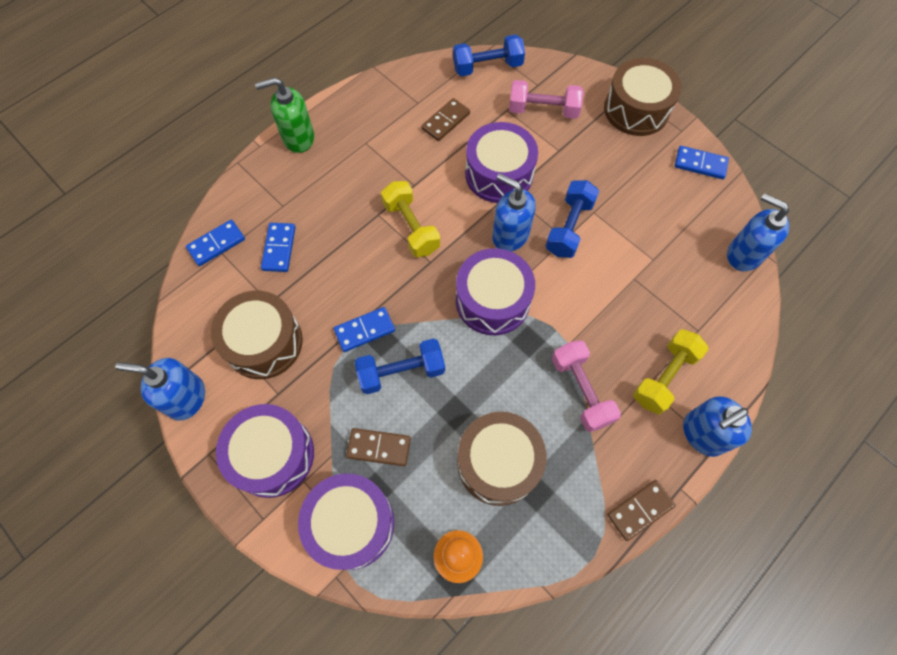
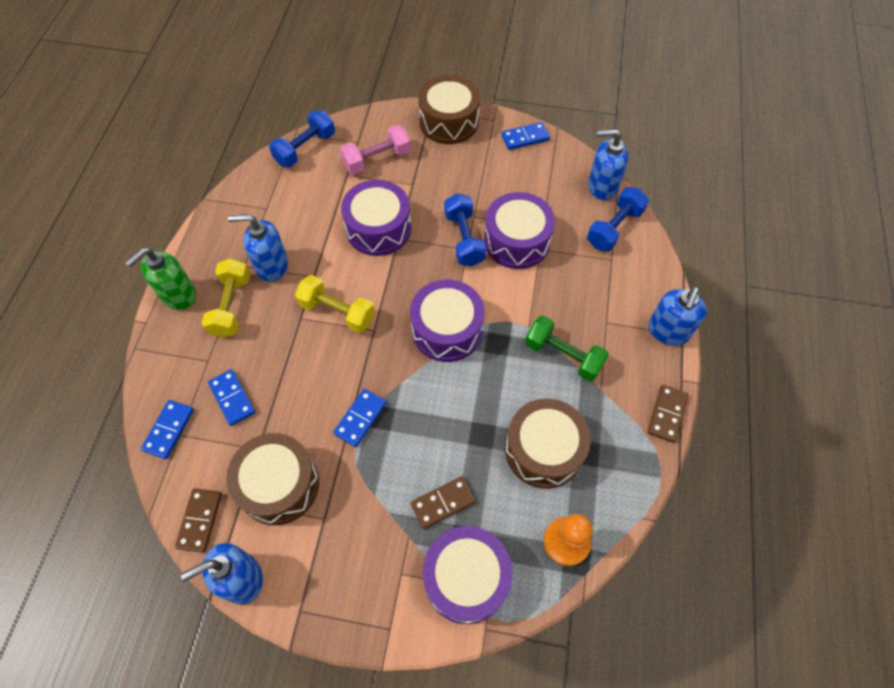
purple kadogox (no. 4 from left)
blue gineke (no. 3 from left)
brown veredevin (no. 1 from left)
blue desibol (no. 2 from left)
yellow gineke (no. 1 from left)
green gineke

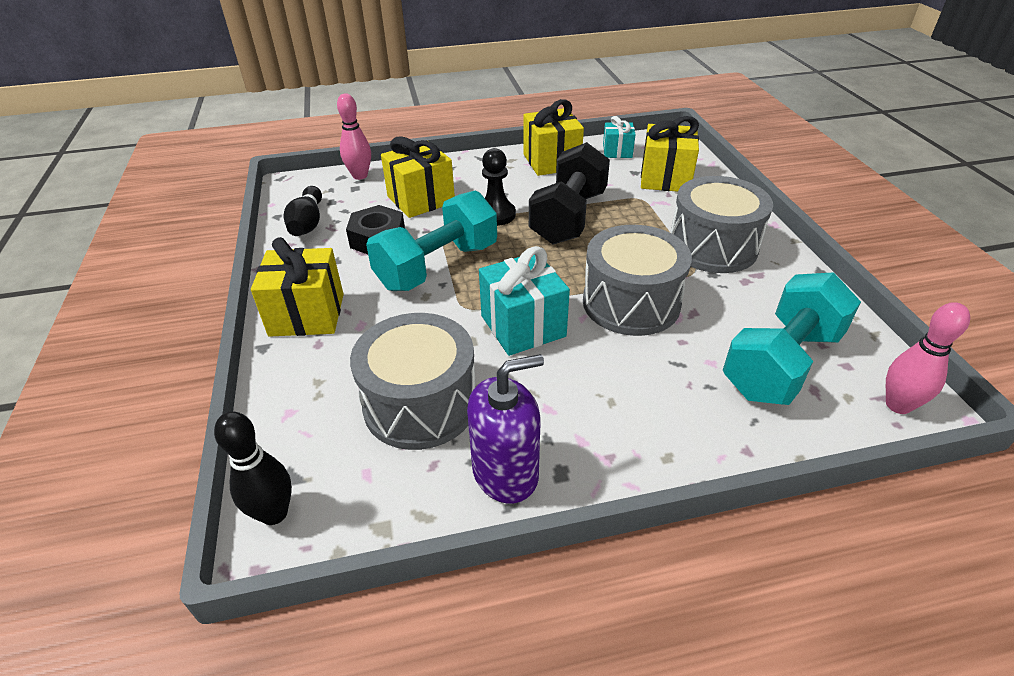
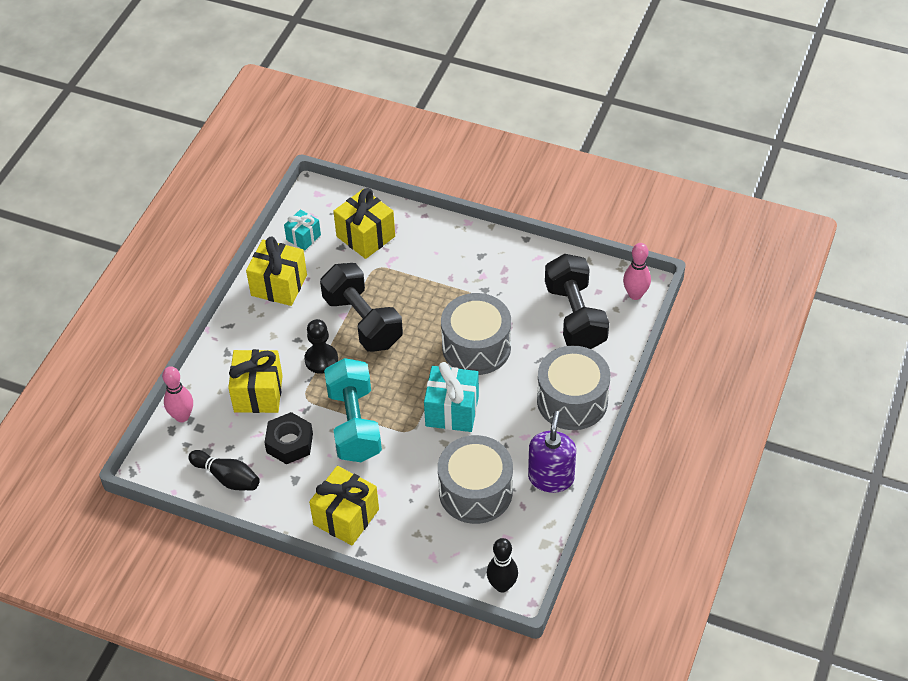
grey kadogox (no. 3 from left)
black gineke (no. 2 from left)

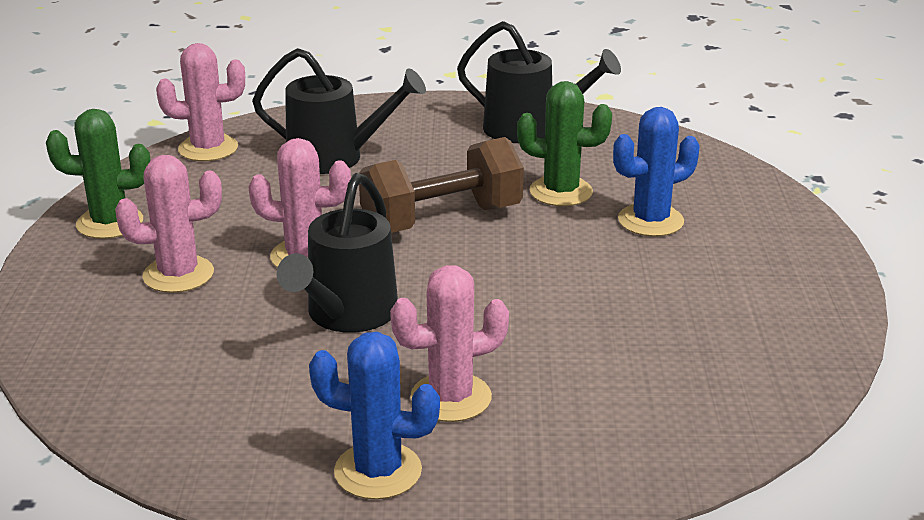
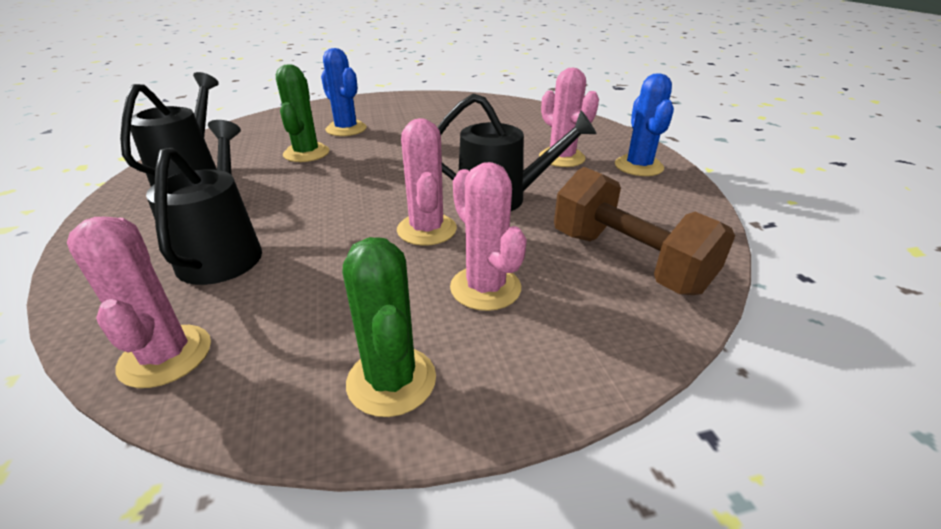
brown gineke

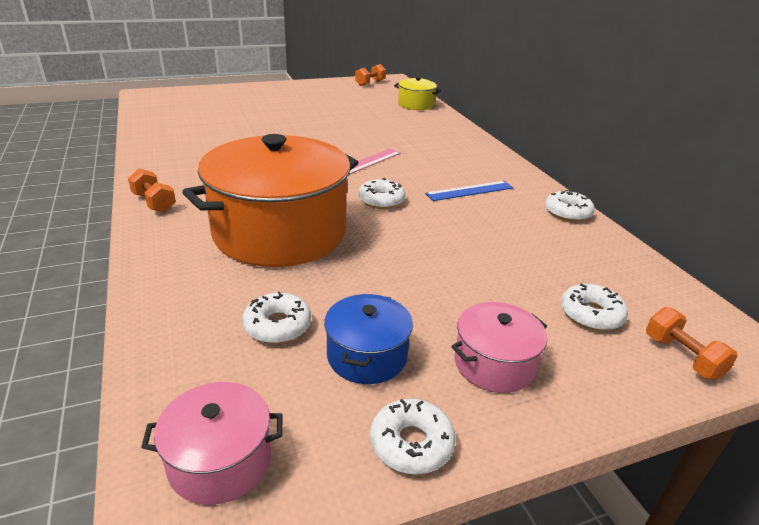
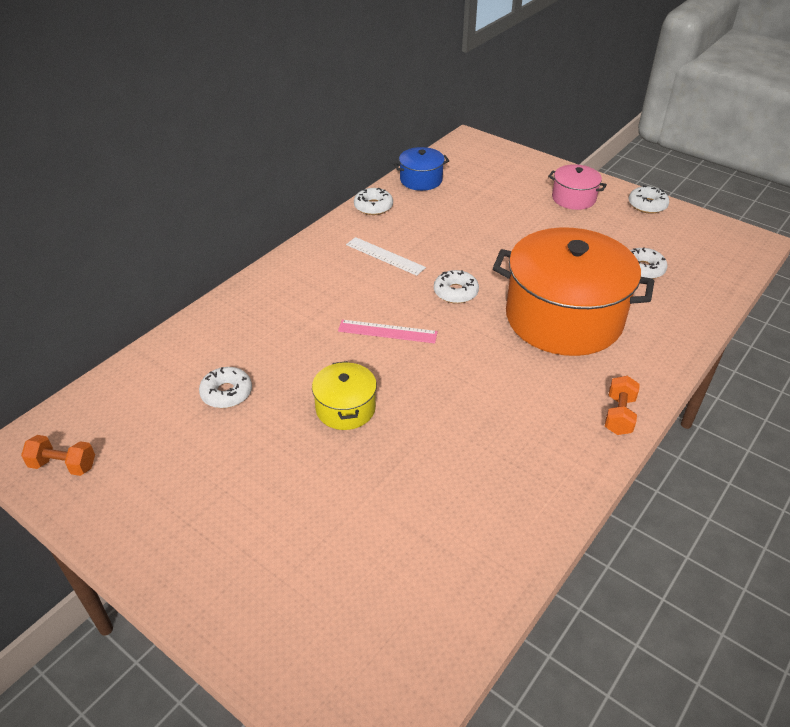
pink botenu (no. 1 from left in the first image)
orange gineke (no. 3 from left in the first image)
blue botenu
yellow botenu
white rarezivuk (no. 1 from left)
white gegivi

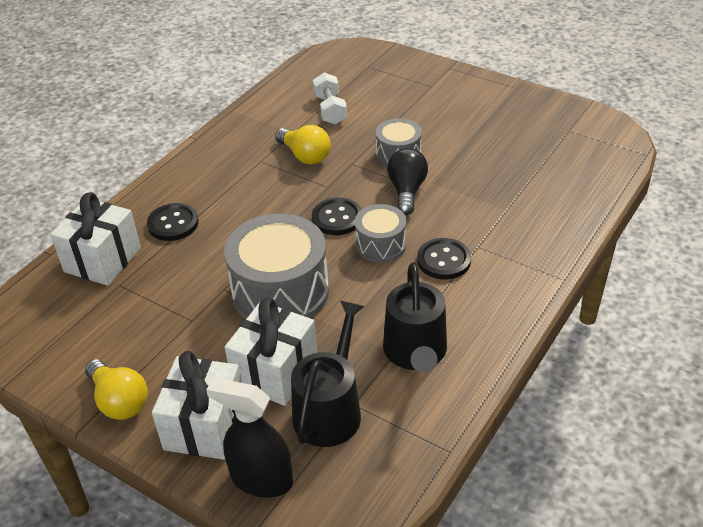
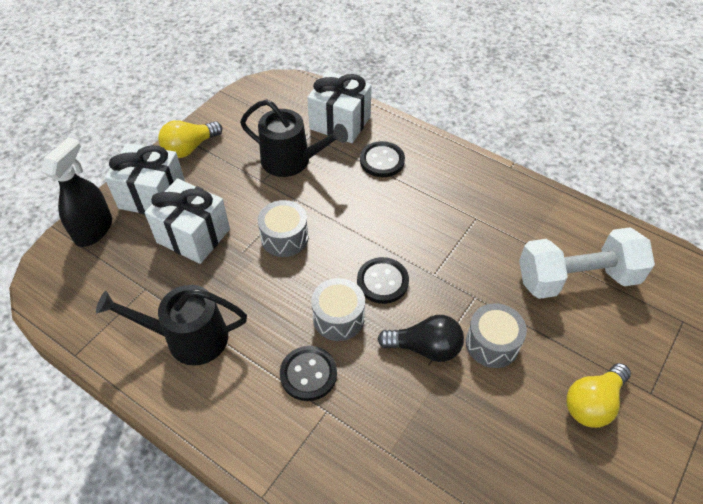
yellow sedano (no. 2 from left)
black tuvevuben (no. 2 from left)
grey kadogox (no. 1 from left)
white gineke

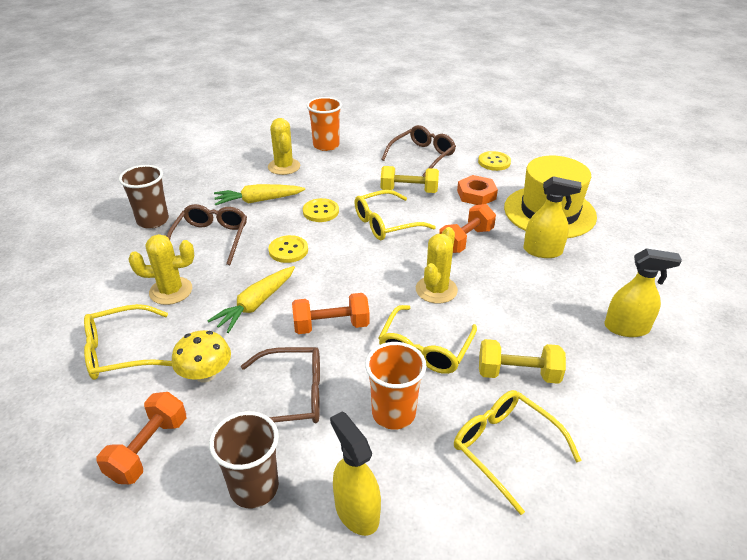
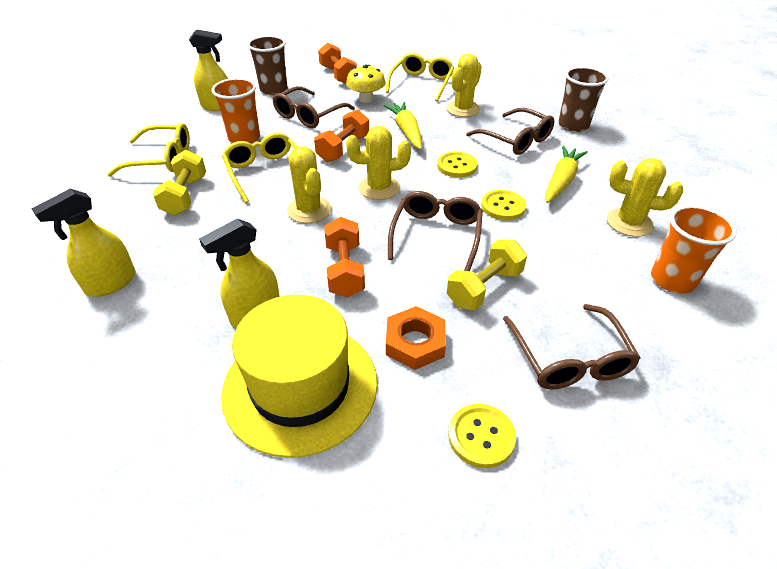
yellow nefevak (no. 2 from left)
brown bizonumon (no. 2 from left)
yellow gineke (no. 1 from left)

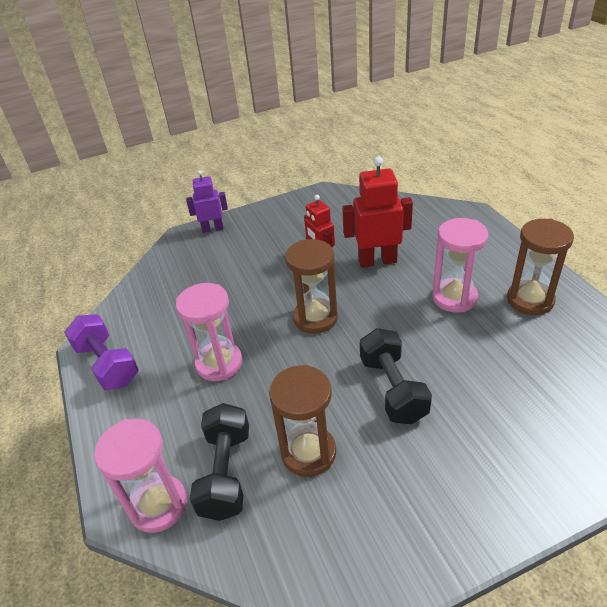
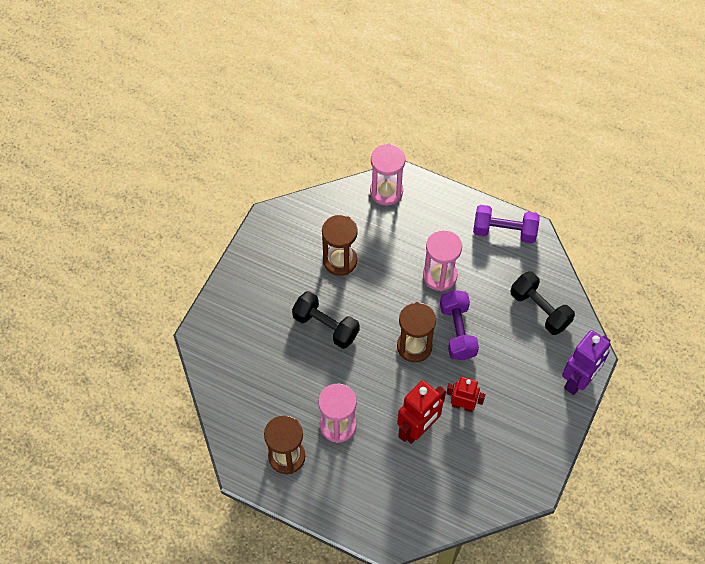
purple gineke (no. 1 from left)
black gineke (no. 2 from left)
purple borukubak

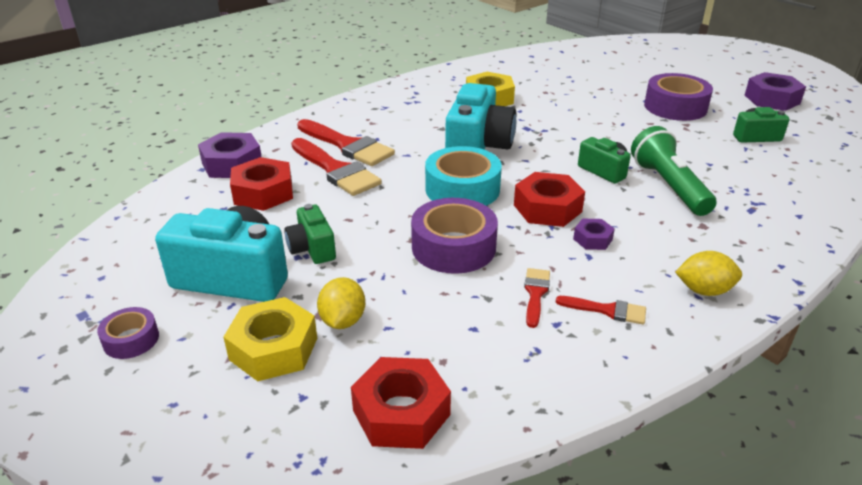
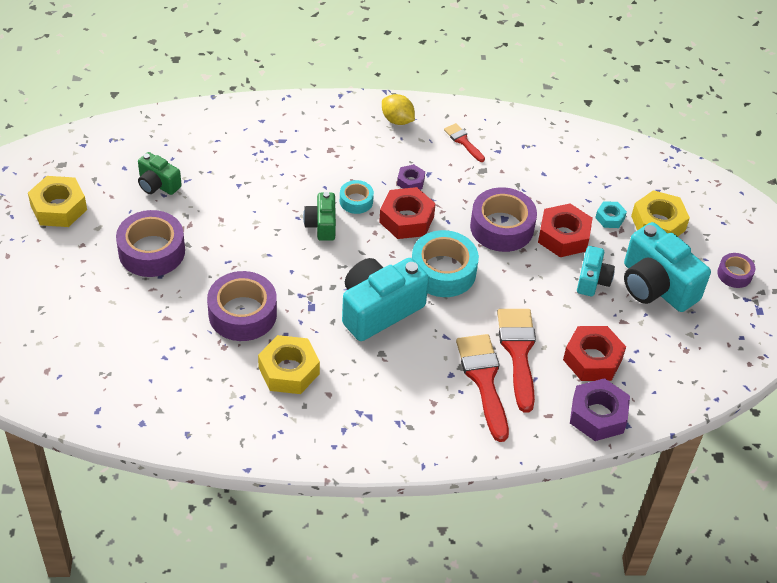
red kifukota (no. 3 from left in the first image)
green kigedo
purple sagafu (no. 2 from left)
turquoise sagafu (no. 1 from left)
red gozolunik (no. 2 from left)
turquoise gozolunik
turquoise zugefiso (no. 2 from left)
yellow gozolunik (no. 1 from left)

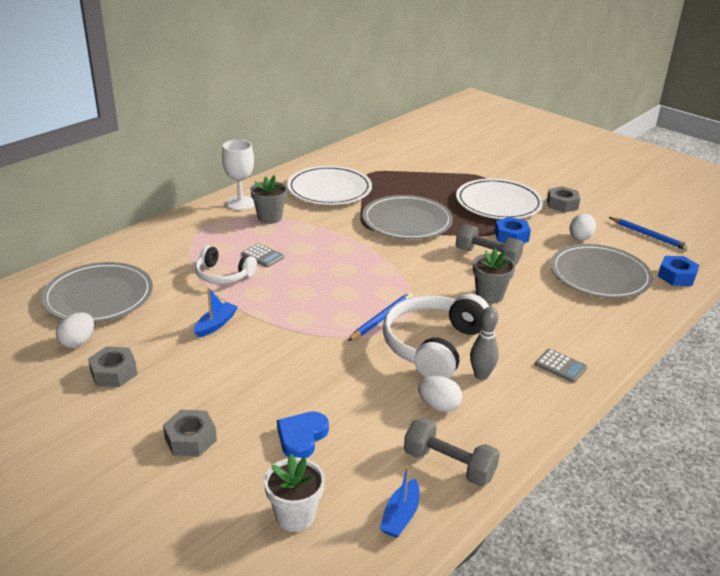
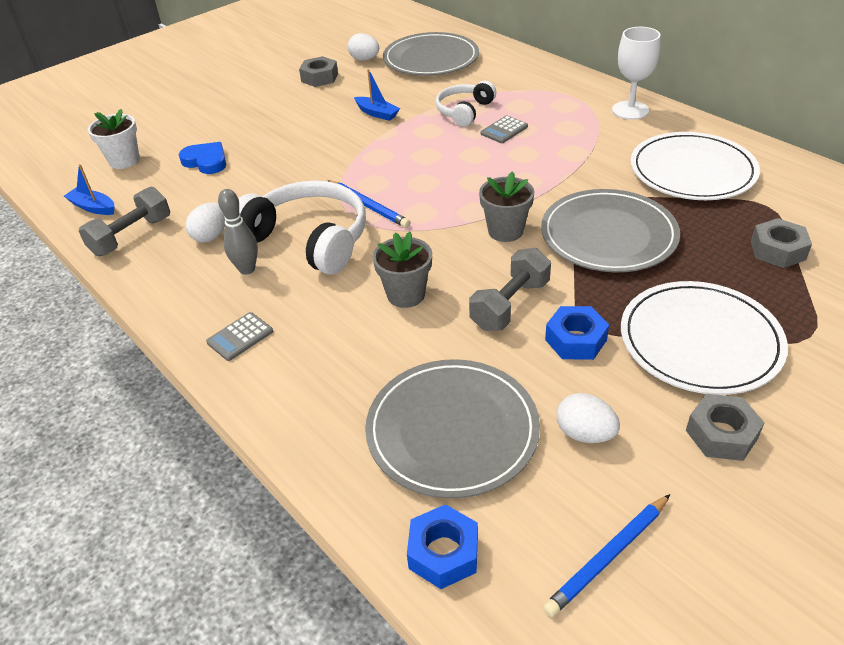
grey gozolunik (no. 3 from left)
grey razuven (no. 2 from left)

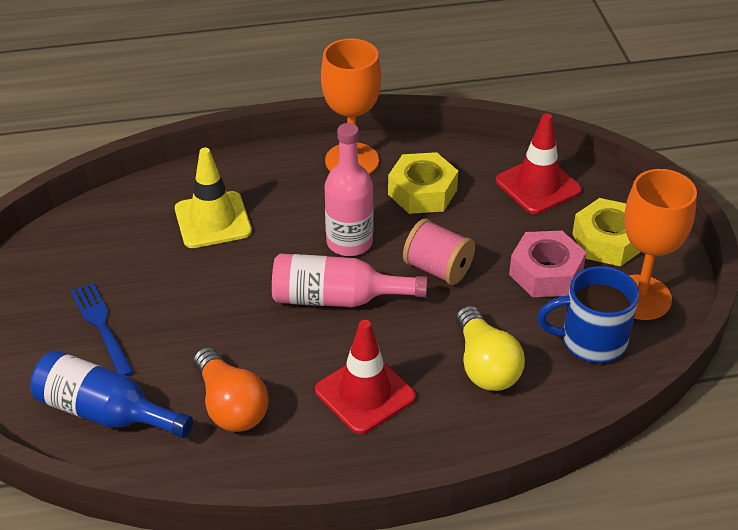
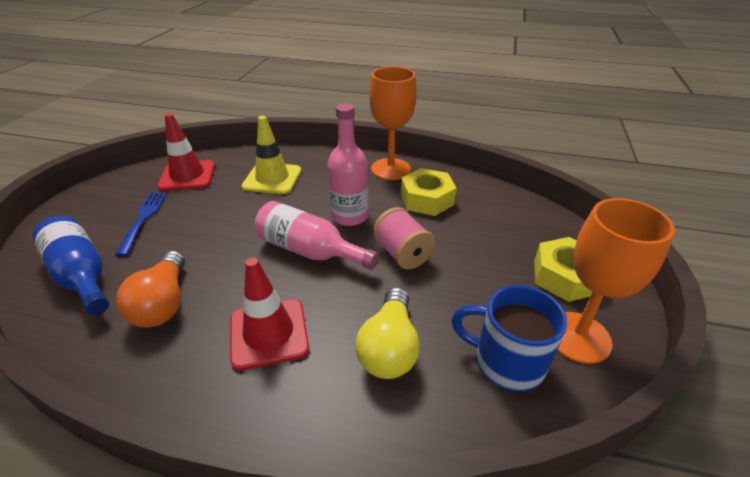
pink gozolunik
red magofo (no. 1 from left)

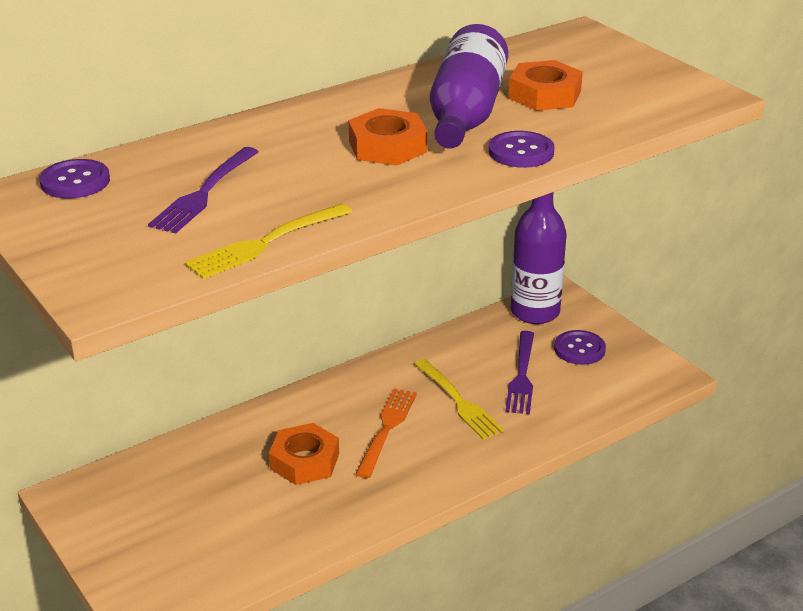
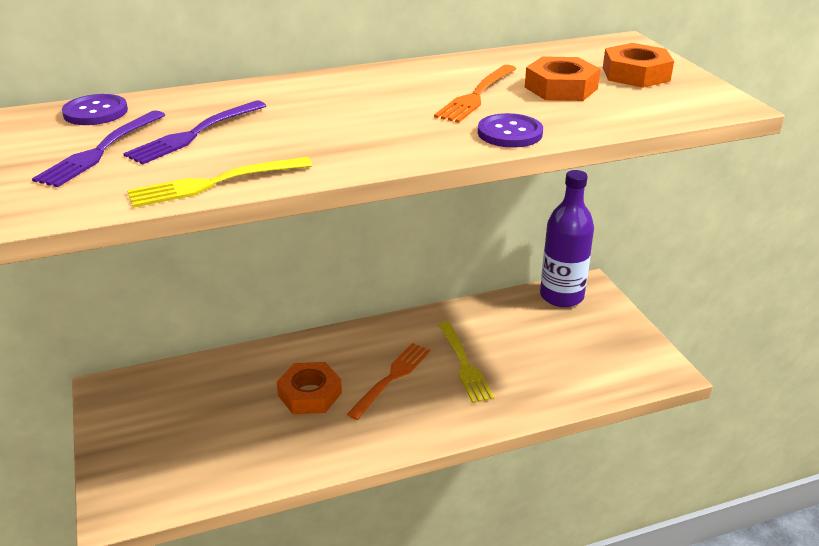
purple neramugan (no. 3 from left in the first image)
orange gozolunik (no. 3 from left)
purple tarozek (no. 1 from left)
orange tarozek (no. 2 from left)

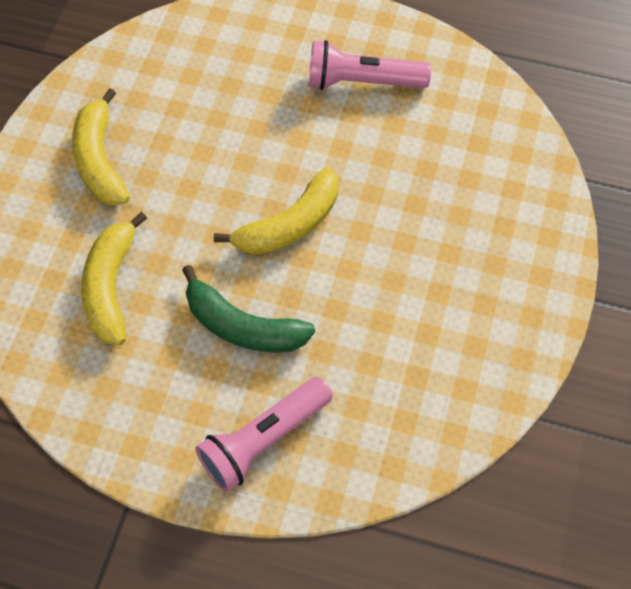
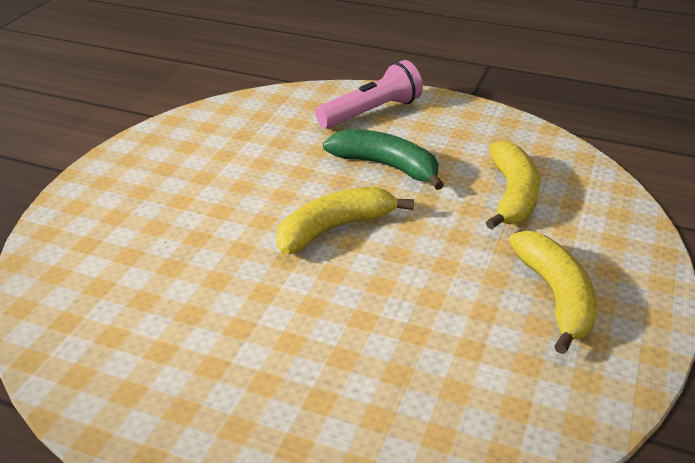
pink kigedo (no. 2 from left in the first image)

